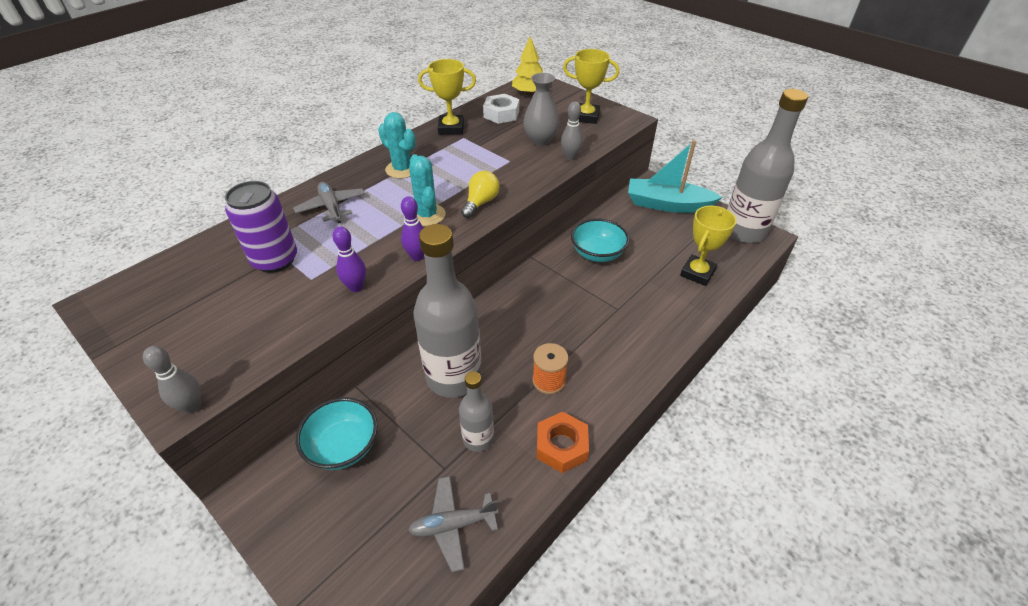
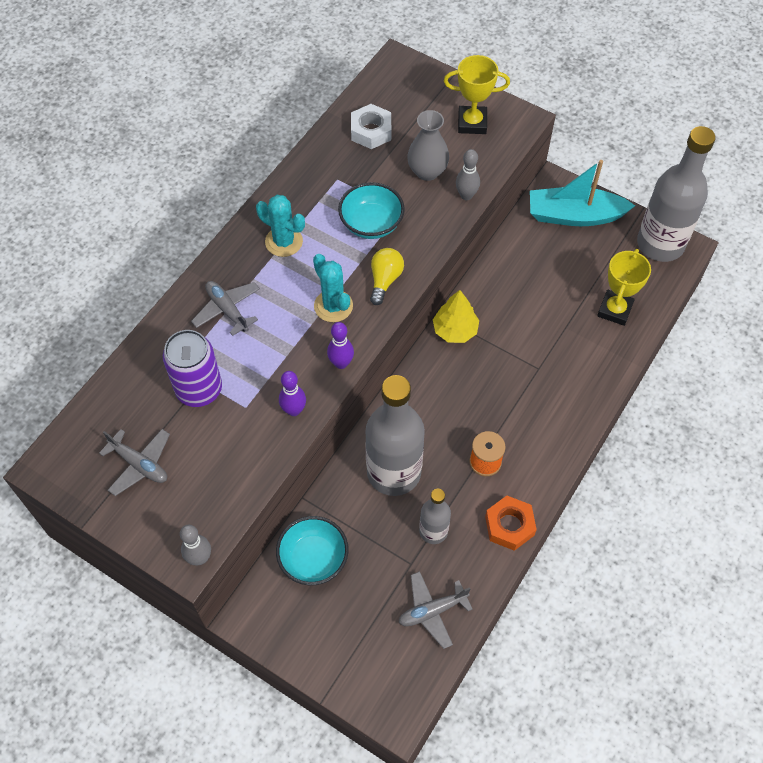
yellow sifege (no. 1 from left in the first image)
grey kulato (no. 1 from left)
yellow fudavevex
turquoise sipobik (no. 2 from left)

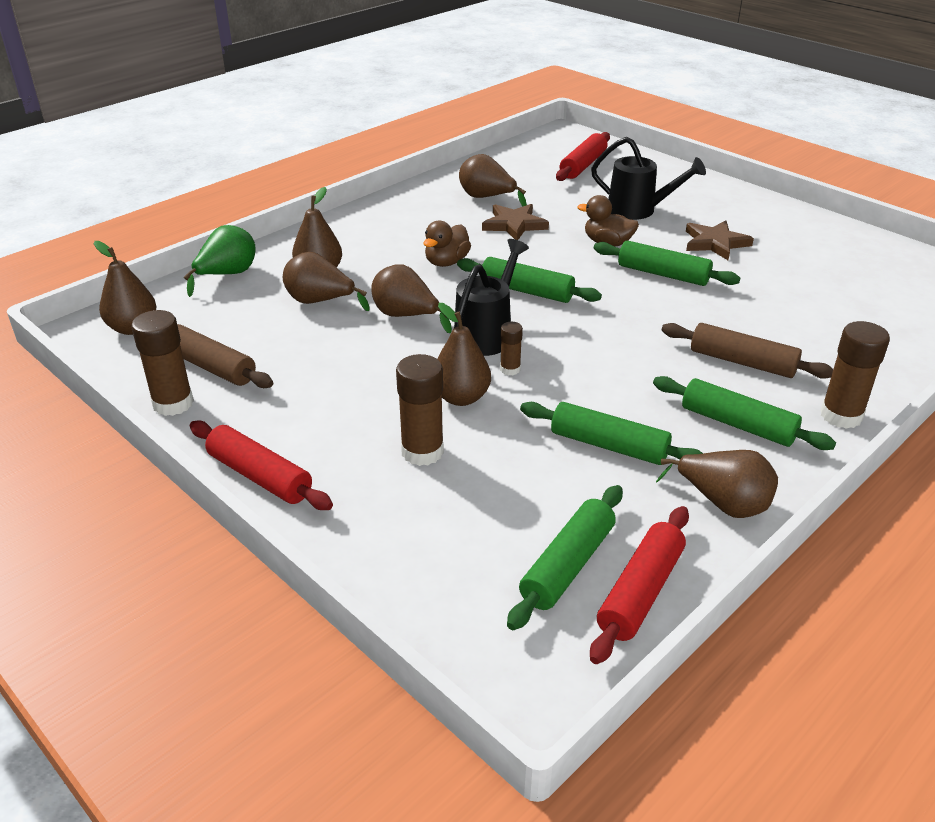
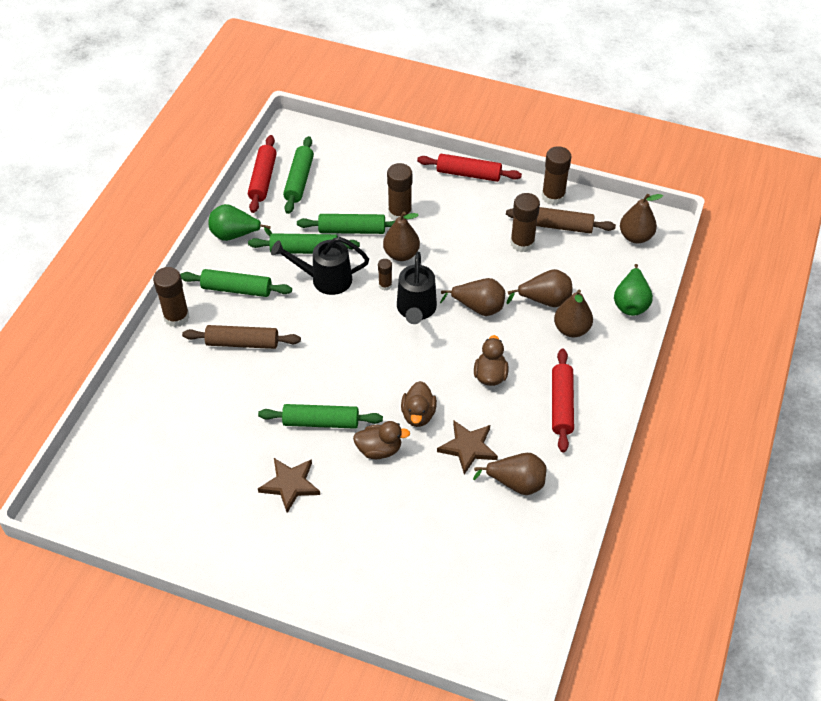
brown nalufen (no. 2 from left)
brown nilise (no. 4 from left)
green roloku (no. 5 from left)
red roloku (no. 3 from left)
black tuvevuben (no. 1 from left)
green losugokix (no. 1 from left)

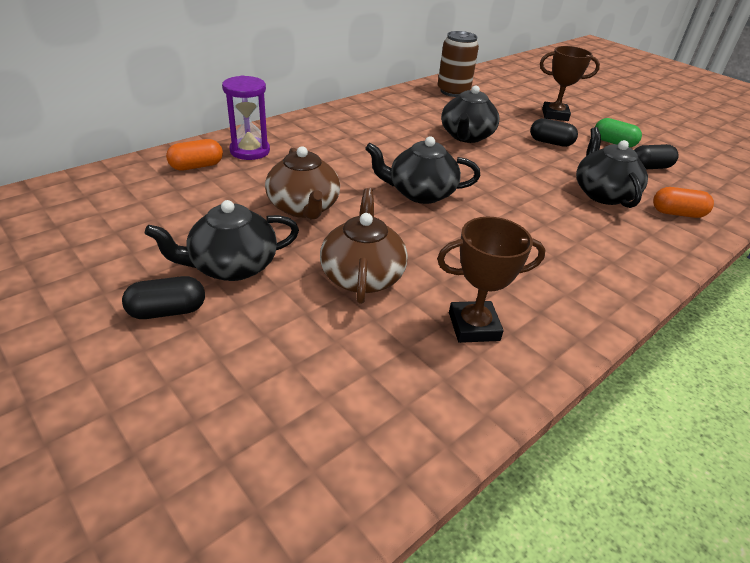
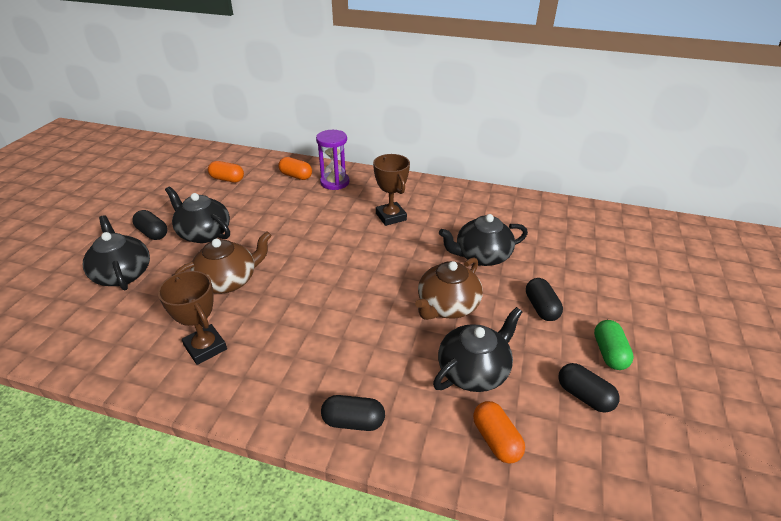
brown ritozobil
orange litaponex (no. 1 from left)
black litaponex (no. 2 from left)
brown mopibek (no. 2 from left)
black mopibek (no. 1 from left)
brown sifege (no. 2 from left)

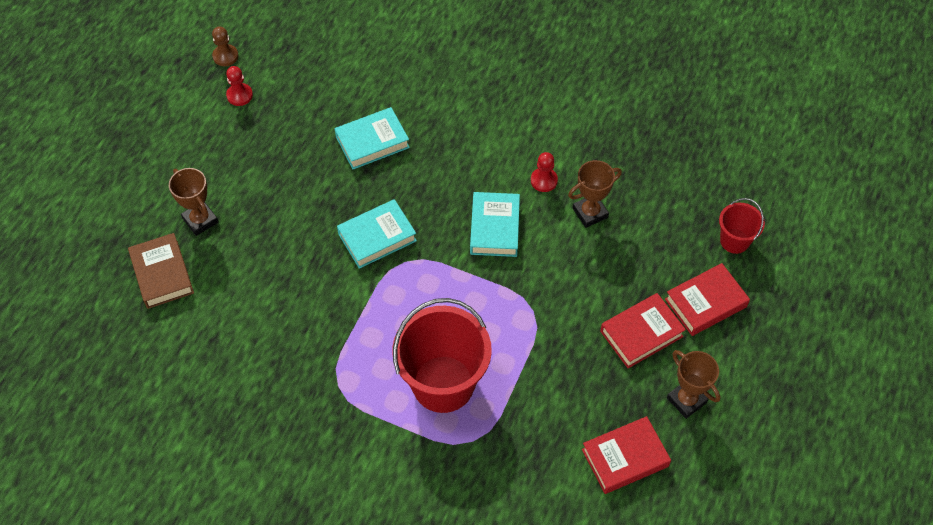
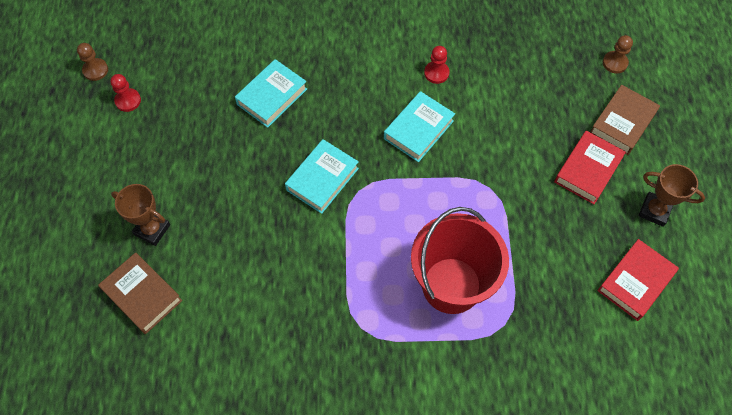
brown sifege (no. 2 from left in the first image)
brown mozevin (no. 2 from left)
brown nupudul (no. 2 from left)
turquoise nupudul (no. 3 from left)

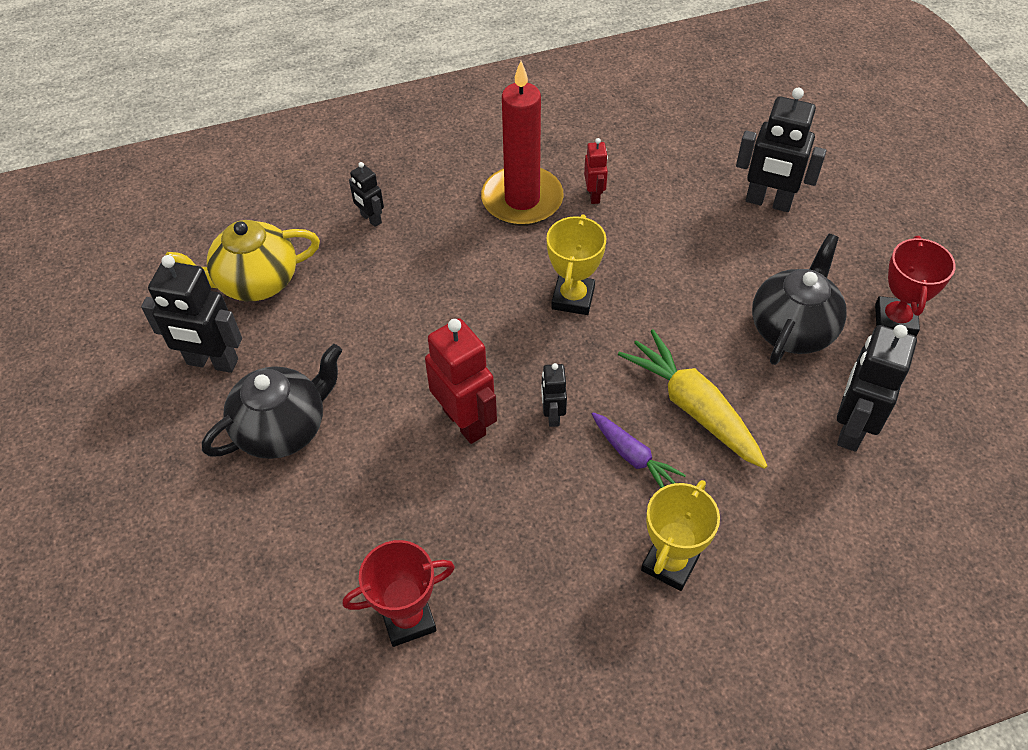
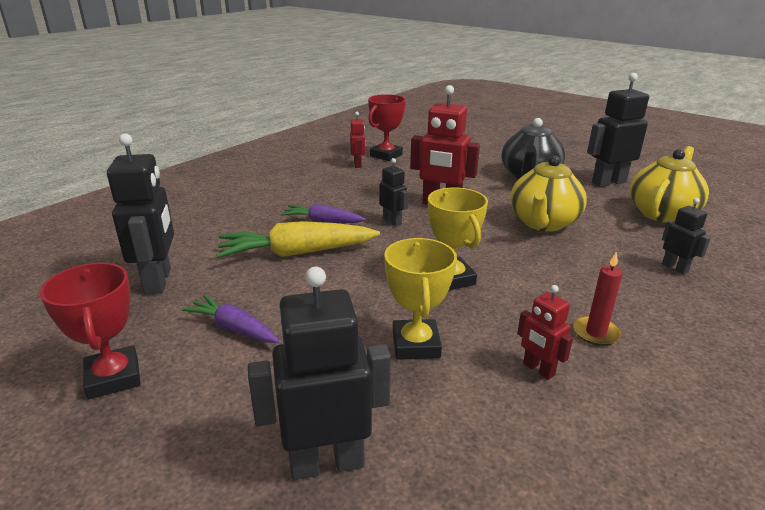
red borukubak (no. 1 from left)
yellow mopibek (no. 1 from left)
yellow sifege (no. 1 from left)
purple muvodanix (no. 1 from left)
black borukubak (no. 5 from left)
yellow muvodanix
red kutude

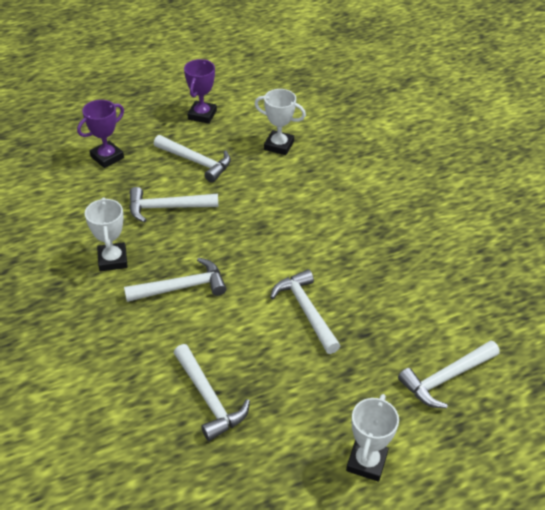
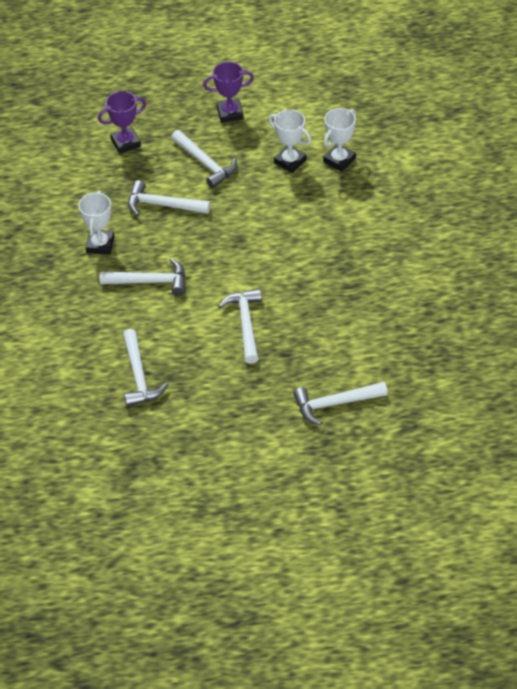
white sifege (no. 3 from left)
purple sifege (no. 2 from left)

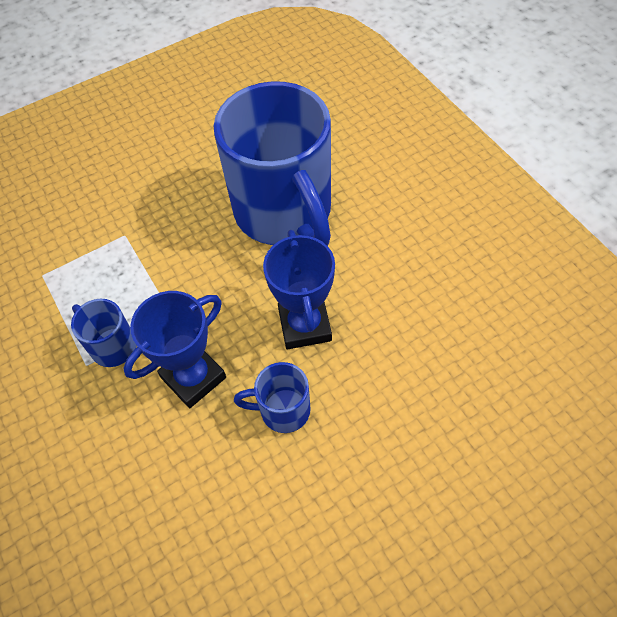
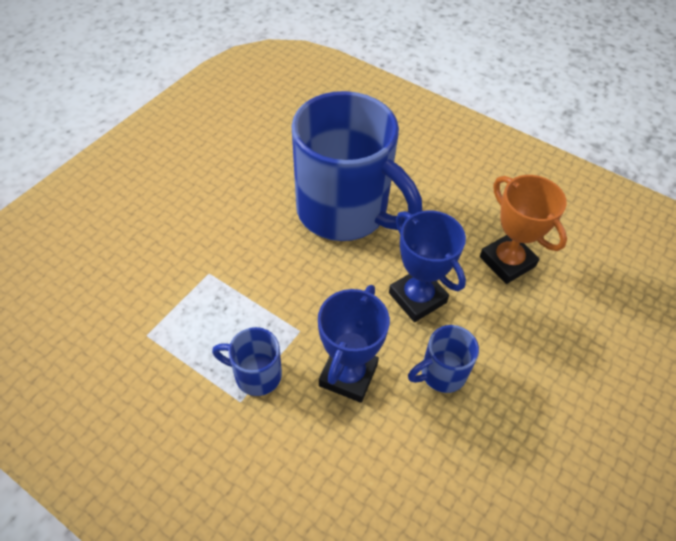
orange sifege

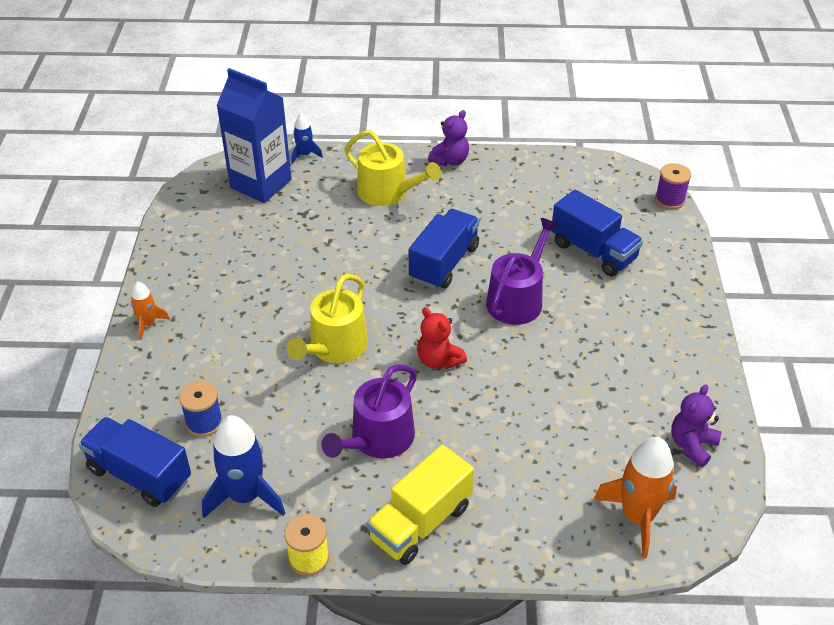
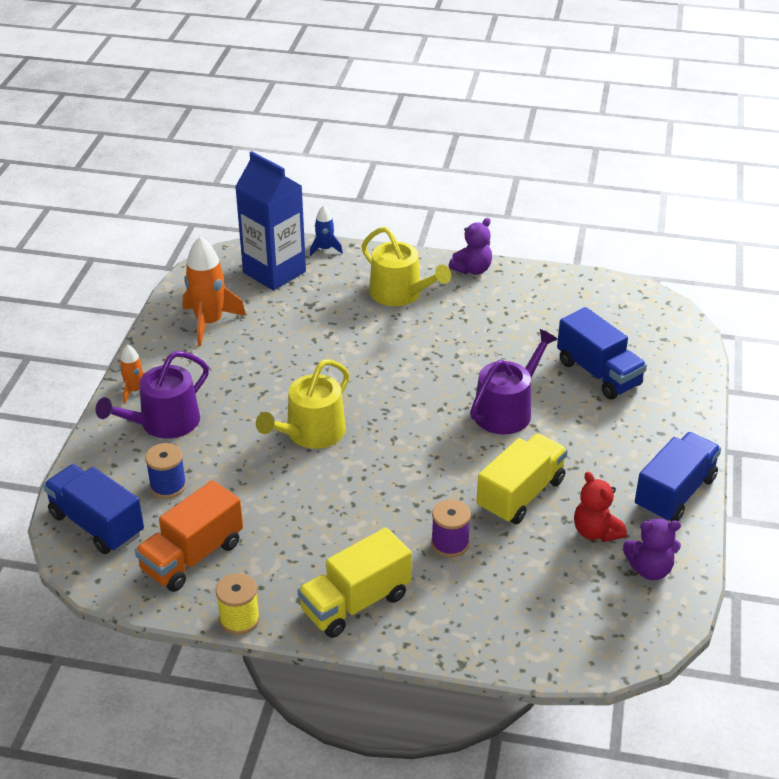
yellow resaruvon (no. 2 from left)
purple tuvevuben (no. 1 from left)
blue resaruvon (no. 3 from left)
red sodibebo
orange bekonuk (no. 2 from left)
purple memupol
orange resaruvon
purple sodibebo (no. 2 from left)

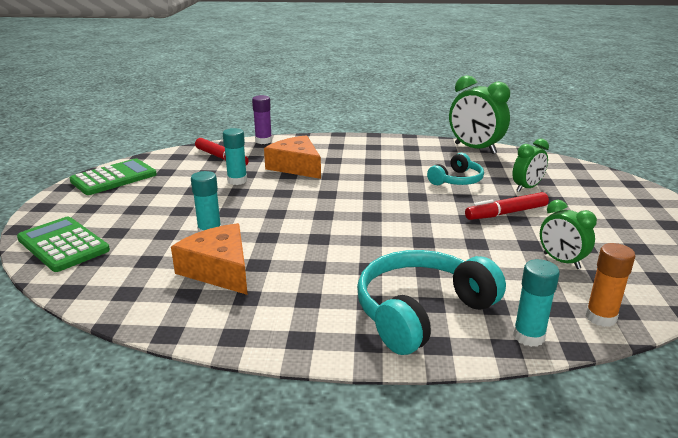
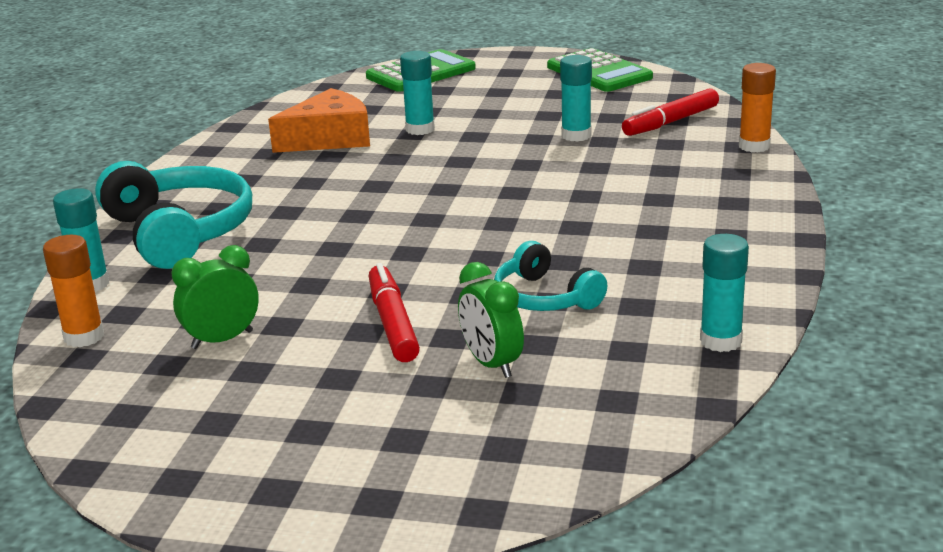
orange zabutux (no. 2 from left in the first image)
turquoise nilise (no. 4 from left)
orange nilise (no. 2 from left)

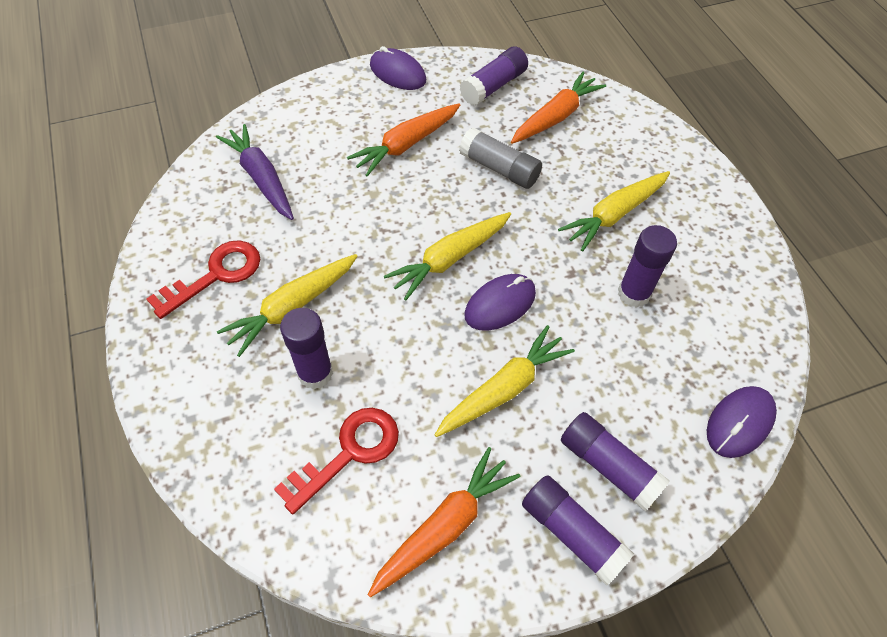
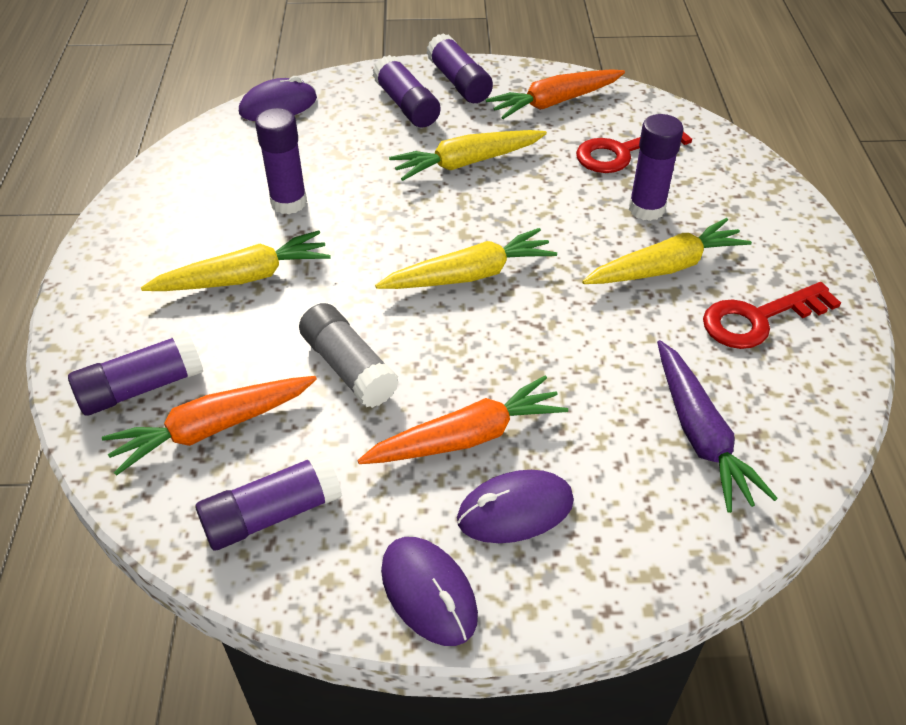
purple nilise (no. 1 from left)
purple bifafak (no. 3 from left)

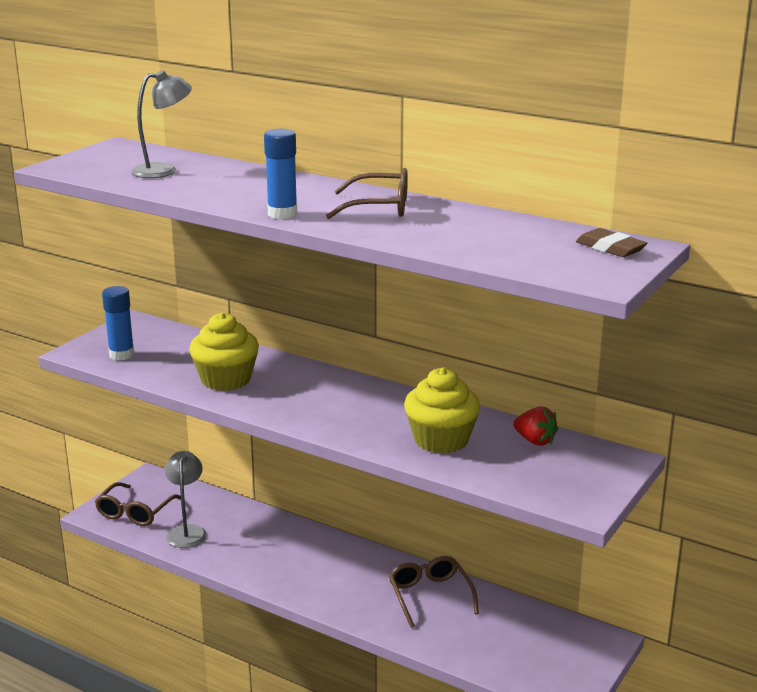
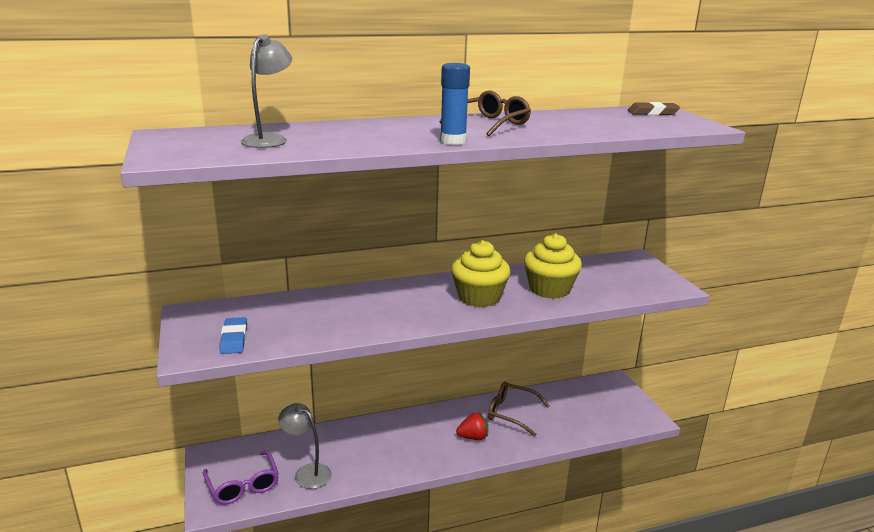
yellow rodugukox (no. 1 from left)
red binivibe
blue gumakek
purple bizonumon

